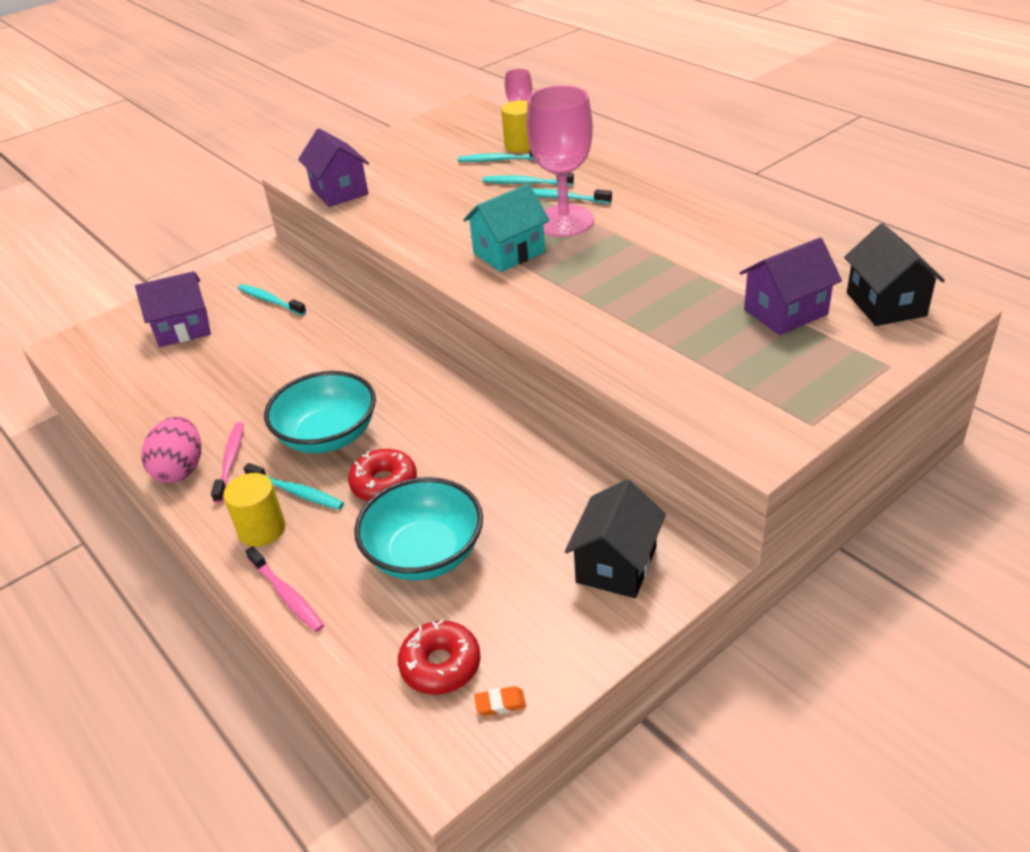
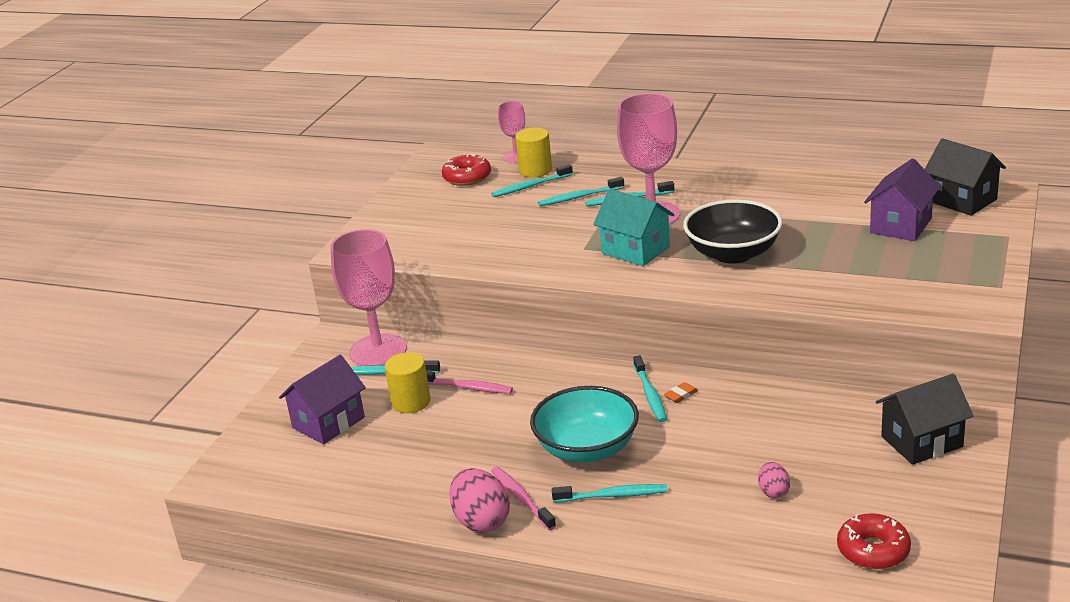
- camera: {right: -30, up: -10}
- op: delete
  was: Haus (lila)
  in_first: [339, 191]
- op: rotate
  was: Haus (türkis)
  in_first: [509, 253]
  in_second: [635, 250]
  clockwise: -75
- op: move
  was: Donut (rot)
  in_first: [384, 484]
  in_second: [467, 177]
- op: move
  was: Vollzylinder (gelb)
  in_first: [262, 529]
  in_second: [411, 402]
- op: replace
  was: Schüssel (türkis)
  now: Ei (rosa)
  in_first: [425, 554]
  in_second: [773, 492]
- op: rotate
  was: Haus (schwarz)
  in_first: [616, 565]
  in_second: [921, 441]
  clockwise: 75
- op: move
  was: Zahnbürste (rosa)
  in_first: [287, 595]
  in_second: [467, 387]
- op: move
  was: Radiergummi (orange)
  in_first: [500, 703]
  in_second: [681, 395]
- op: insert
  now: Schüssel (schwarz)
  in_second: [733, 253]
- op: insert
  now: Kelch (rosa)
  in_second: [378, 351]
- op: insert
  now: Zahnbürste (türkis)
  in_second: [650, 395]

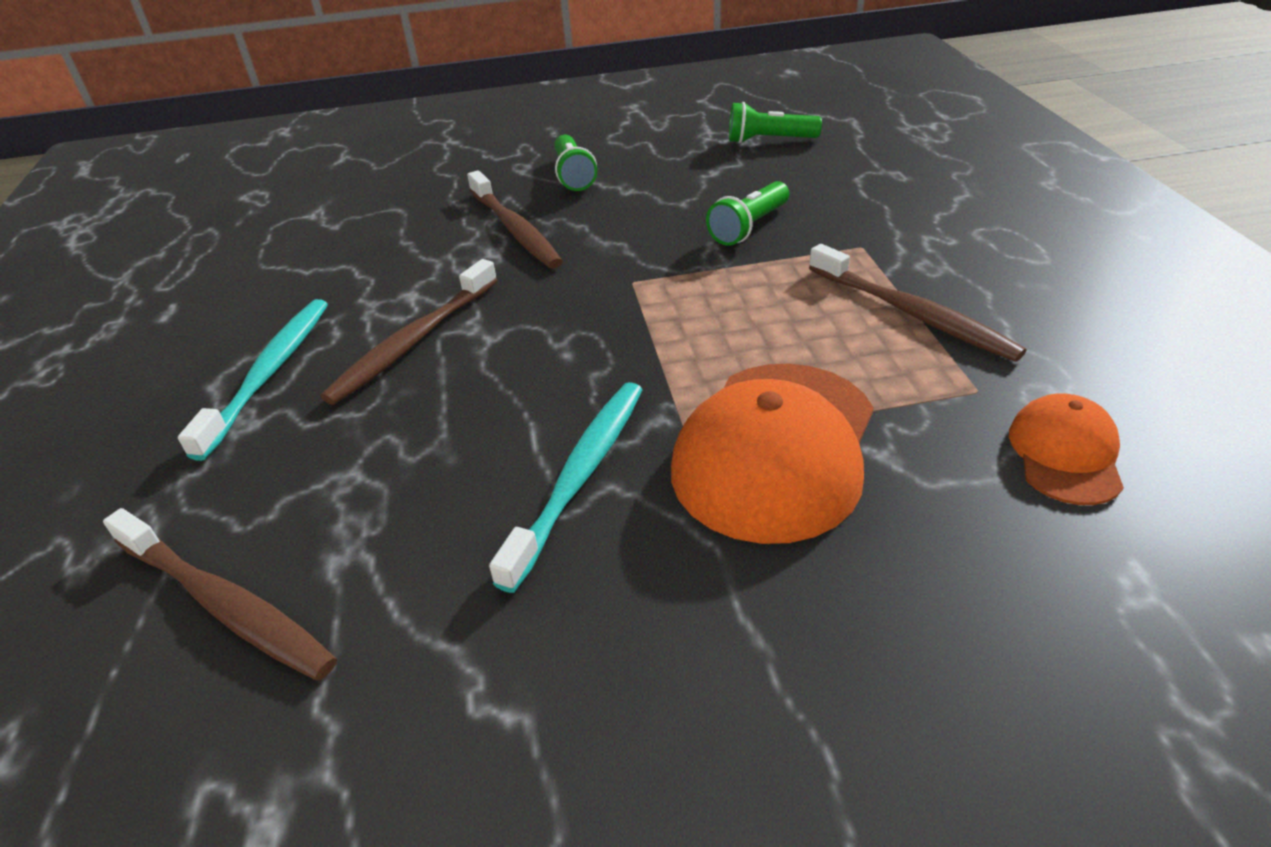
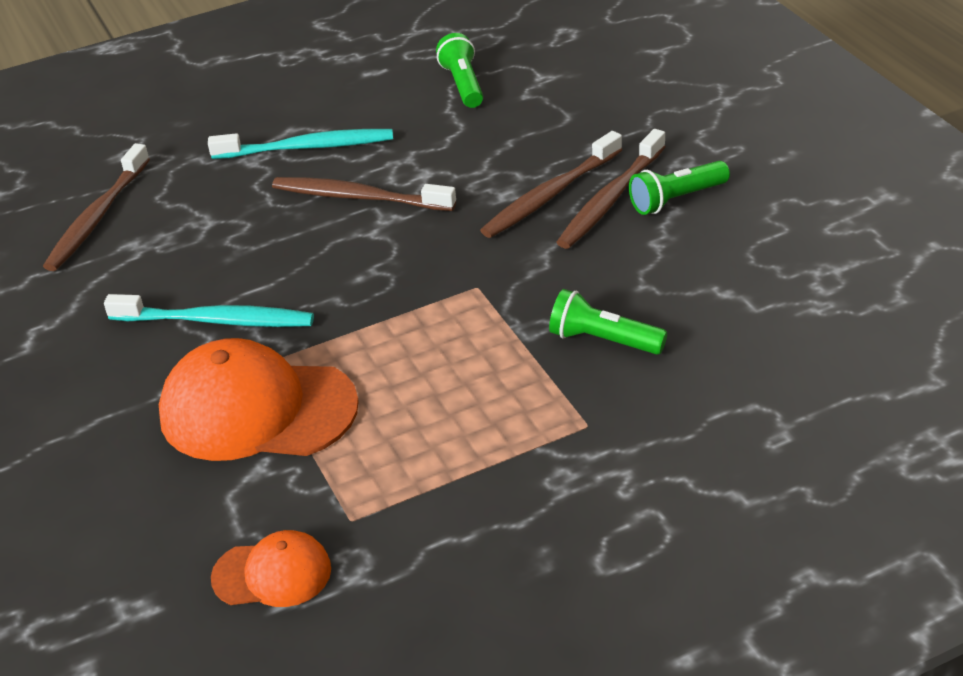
- camera: {right: 75, up: 0}
- op: move
  was: Taschenlampe (grün)
  in_first: [769, 140]
  in_second: [463, 84]
- op: move
  was: Zahnbürste (braun)
  in_first: [913, 314]
  in_second: [610, 199]

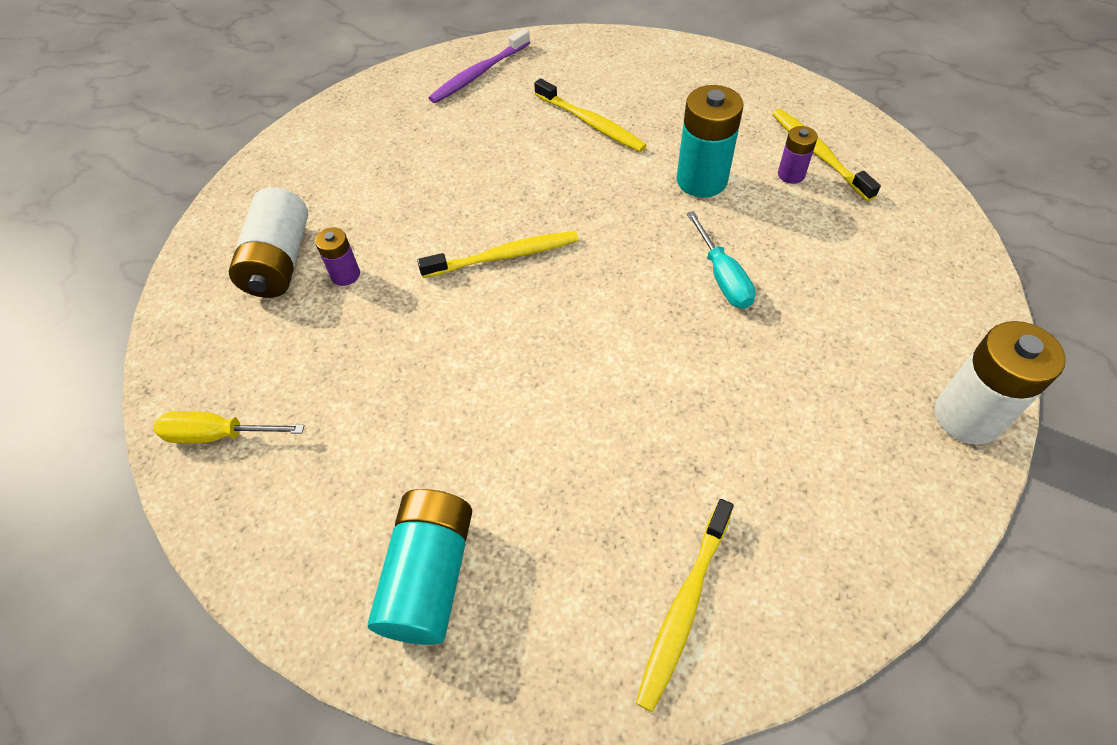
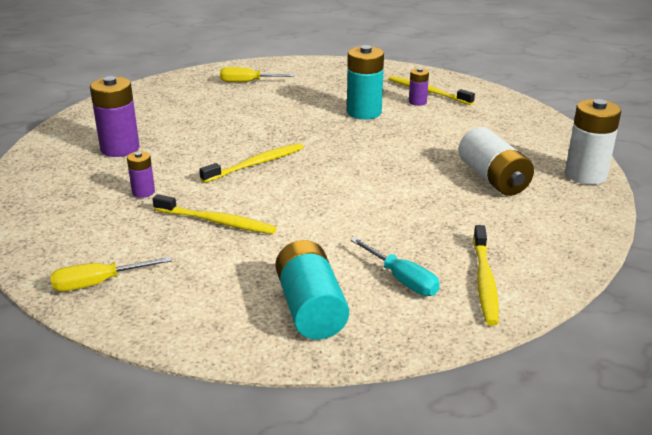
- camera: {right: -25, up: -25}
- op: delete
  was: Zahnbürste (lila)
  in_first: [479, 74]
- op: move
  was: Zahnbürste (gelb)
  in_first: [591, 123]
  in_second: [217, 222]
- op: move
  was: Batterie (weiß)
  in_first: [279, 261]
  in_second: [493, 179]
- op: move
  was: Schraubenzieher (türkis)
  in_first: [722, 277]
  in_second: [402, 280]
- op: insert
  now: Schraubenzieher (gelb)
  in_second: [248, 82]
- op: insert
  now: Batterie (lila)
  in_second: [120, 148]

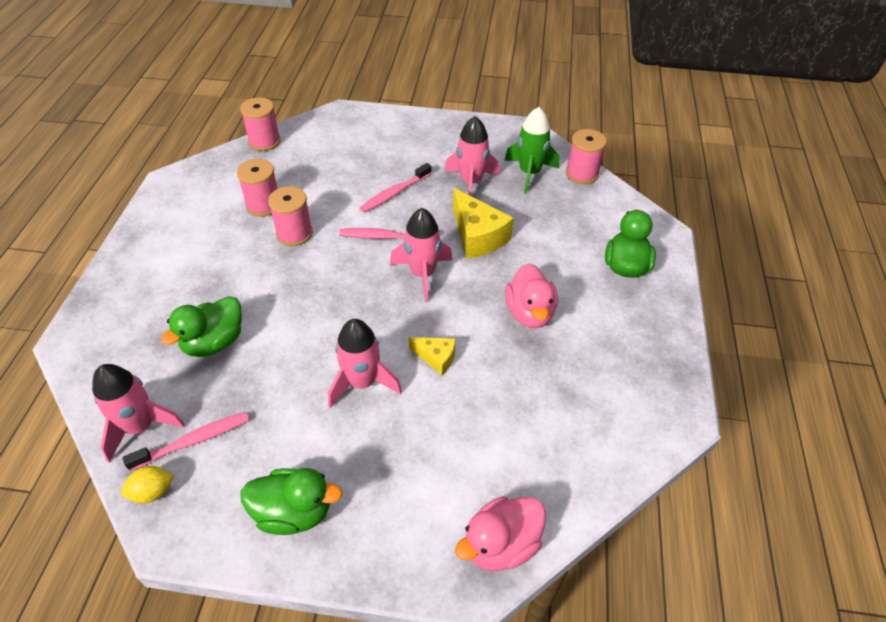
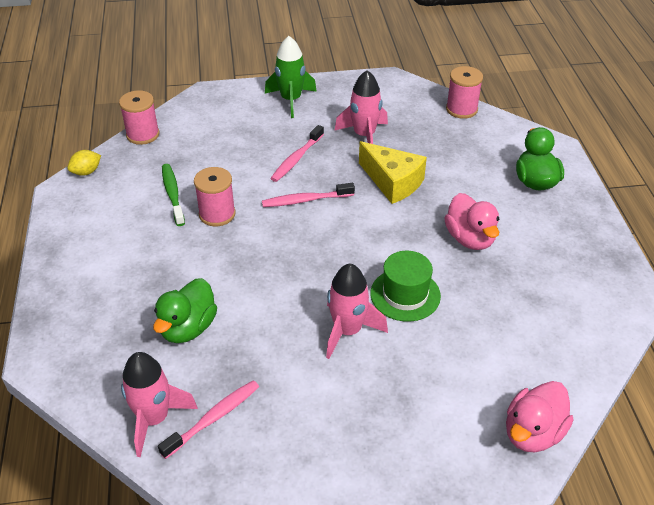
- camera: {right: -15, up: -5}
- op: move
  was: Rakete (grün)
  in_first: [529, 173]
  in_second: [291, 100]
- op: replace
  was: Garnrolle (rosa)
  now: Zahnbürste (grün)
  in_first: [263, 205]
  in_second: [173, 194]
- op: delete
  was: Rakete (rosa)
  in_first: [422, 274]
- op: replace
  was: Käse (gelb)
  now: Hut (grün)
  in_first: [436, 358]
  in_second: [405, 294]
- op: move
  was: Zitrone (gelb)
  in_first: [153, 492]
  in_second: [86, 172]
- op: delete
  was: Ente (grün)
  in_first: [293, 512]

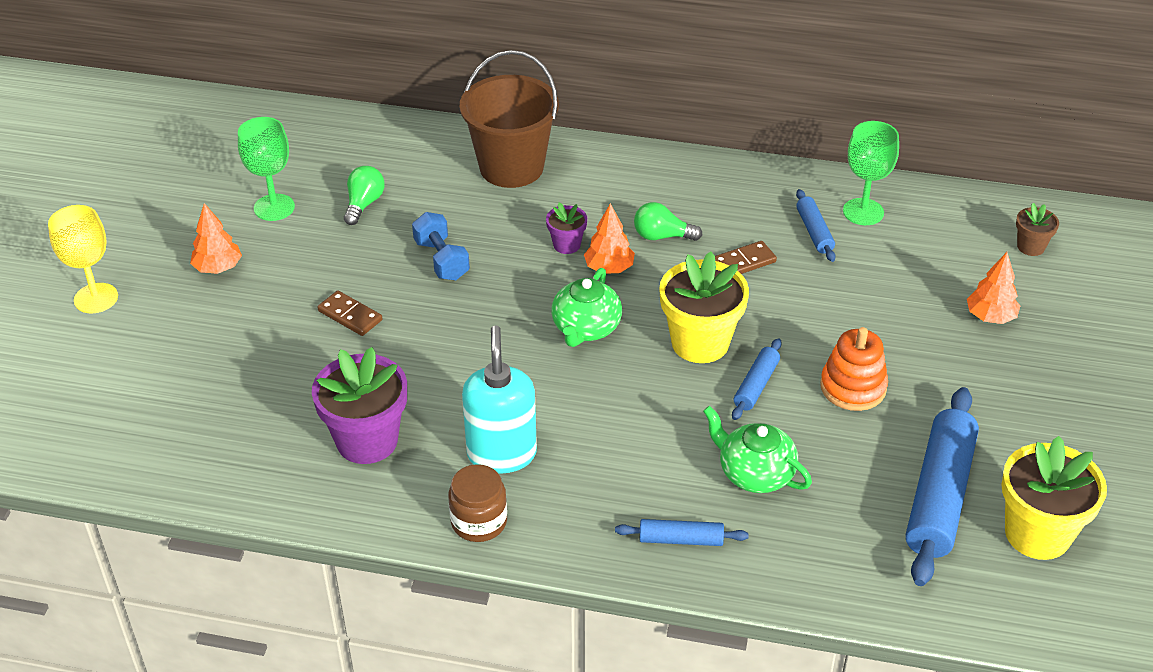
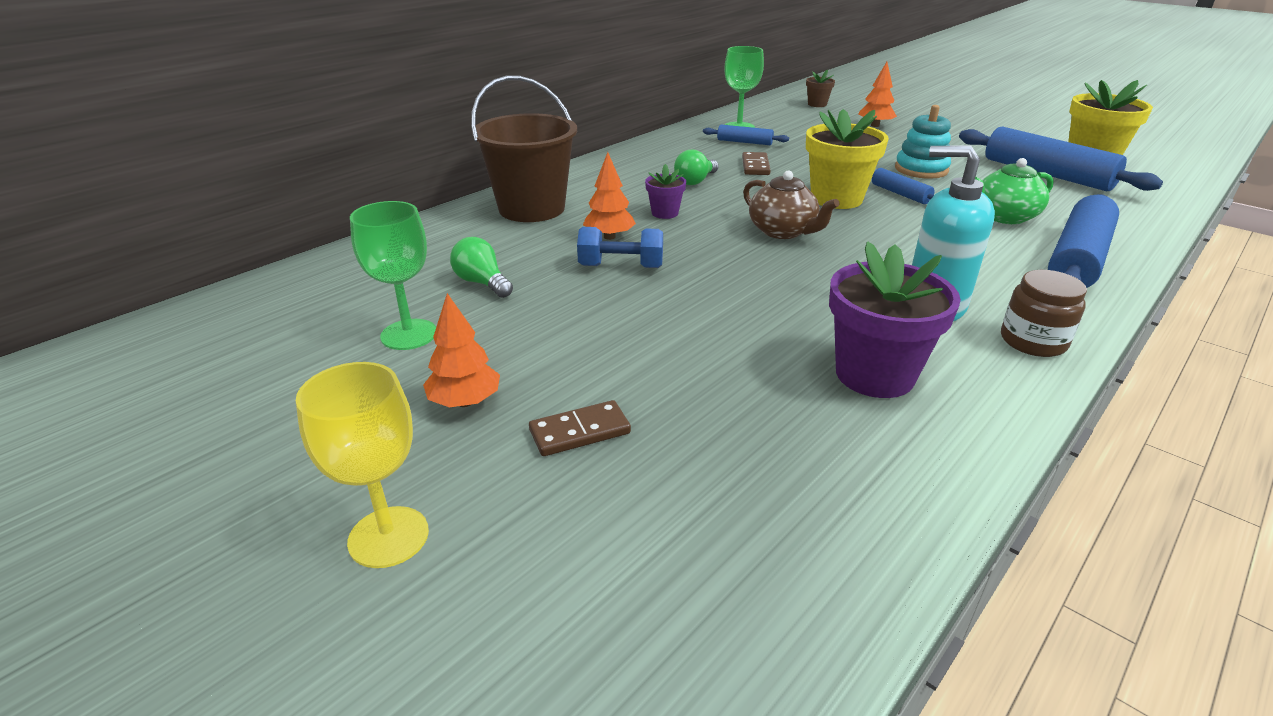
- camera: {right: -60, up: -10}
- op: move
  was: Baum (orange)
  in_first: [609, 268]
  in_second: [609, 237]
- op: recolor
  was: Teekanne (grün)
  now: Teekanne (braun)
  in_first: [586, 328]
  in_second: [783, 231]
- op: move
  was: Dominostein (braun)
  in_first: [350, 316]
  in_second: [580, 432]
- op: recolor
  was: Stapelspielzeug (orange)
  now: Stapelspielzeug (türkis)
  in_first: [853, 387]
  in_second: [921, 169]
- op: resize
  was: Nudelholz (blau)
  in_first: [681, 540]
  in_second: [1078, 259]
  ratio: 2.03

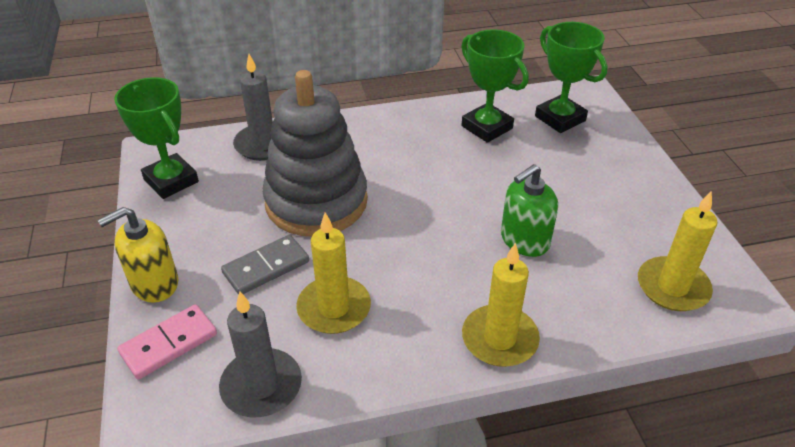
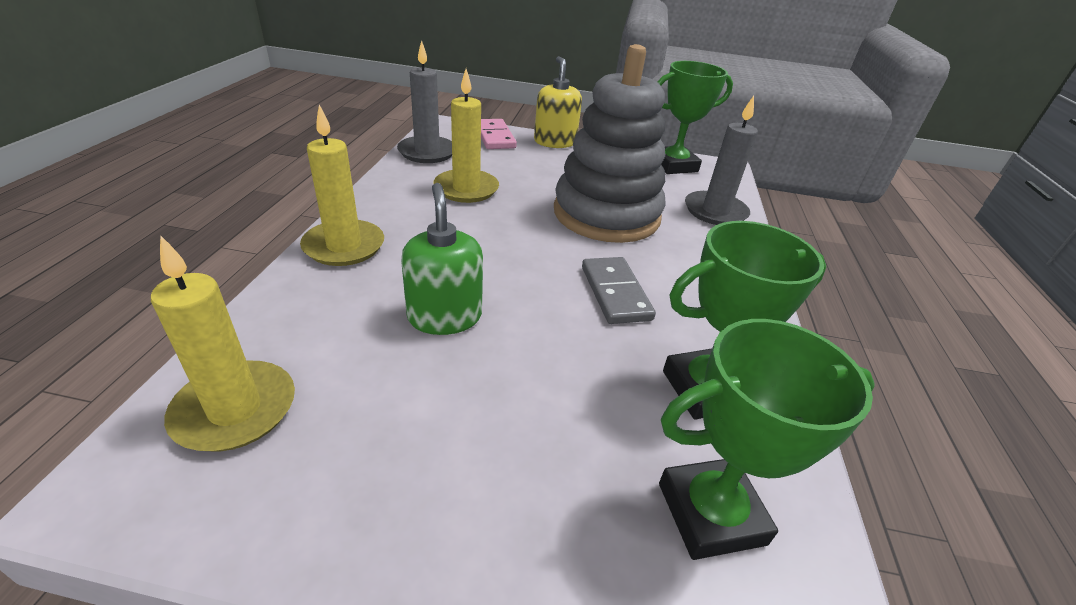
- camera: {right: 110, up: -5}
- op: move
  was: Dominostein (grau)
  in_first: [266, 267]
  in_second: [615, 293]

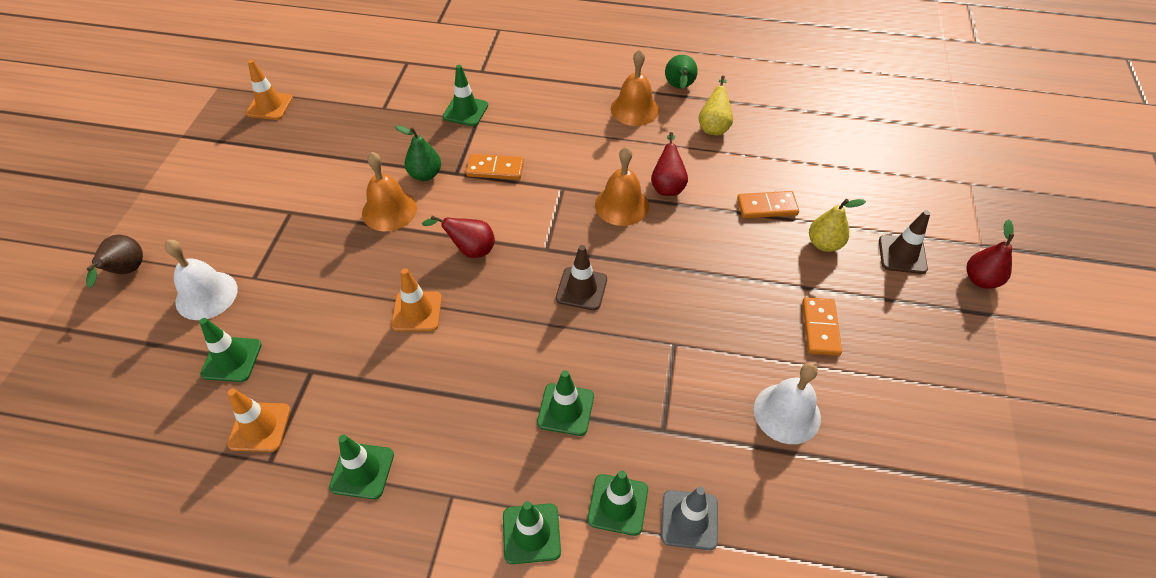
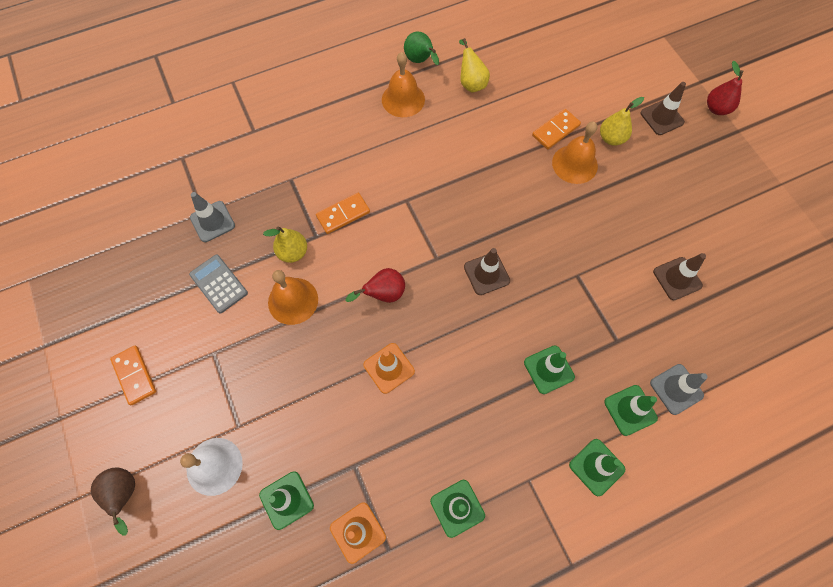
- camera: {right: -35, up: 15}
- op: delete
  was: Leitkegel (orange)
  in_first: [269, 106]
- op: delete
  was: Leitkegel (grün)
  in_first: [465, 111]
- op: recolor
  was: Birne (grün)
  now: Birne (gelb)
  in_first: [425, 174]
  in_second: [293, 252]
- op: delete
  was: Birne (rot)
  in_first: [667, 186]
- op: move
  was: Glocke (orange)
  in_first: [621, 205]
  in_second: [574, 164]
- op: move
  was: Dominostein (orange)
  in_first: [820, 328]
  in_second: [135, 375]
- op: replace
  was: Glocke (weiß)
  now: Leitkegel (braun)
  in_first: [787, 413]
  in_second: [677, 278]
- op: insert
  now: Leitkegel (grau)
  in_second: [212, 221]
- op: insert
  now: Taschenrechner (grau)
  in_second: [219, 284]

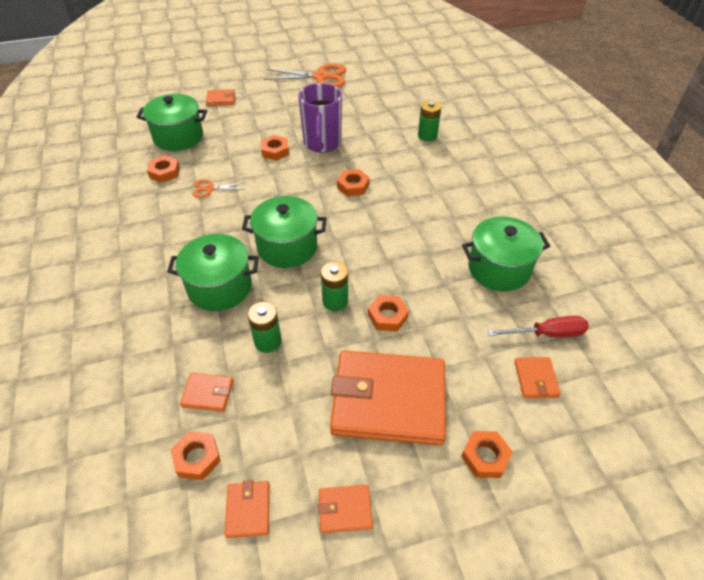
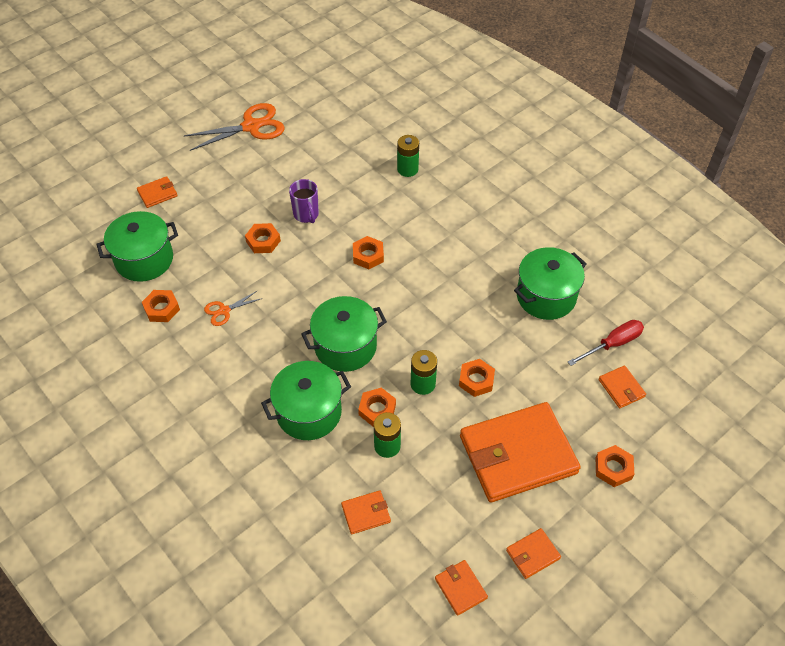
- camera: {right: -25, up: 5}
- op: resize
  was: Tasse (lila)
  in_first: [322, 143]
  in_second: [306, 215]
  ratio: 0.61
- op: move
  was: Sechskantmutter (orange)
  in_first: [197, 458]
  in_second: [377, 409]

